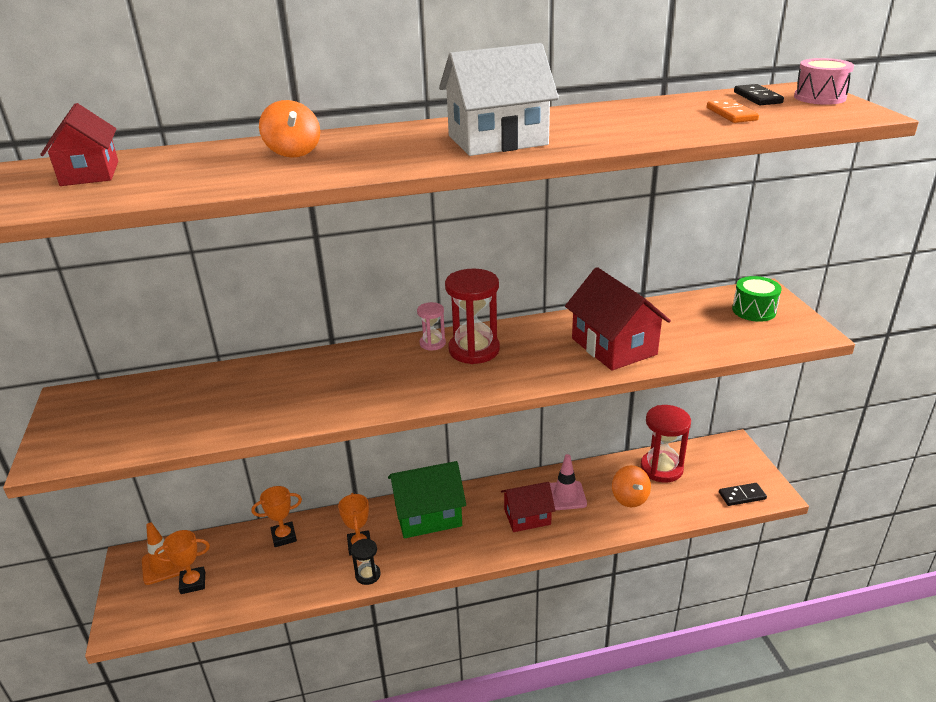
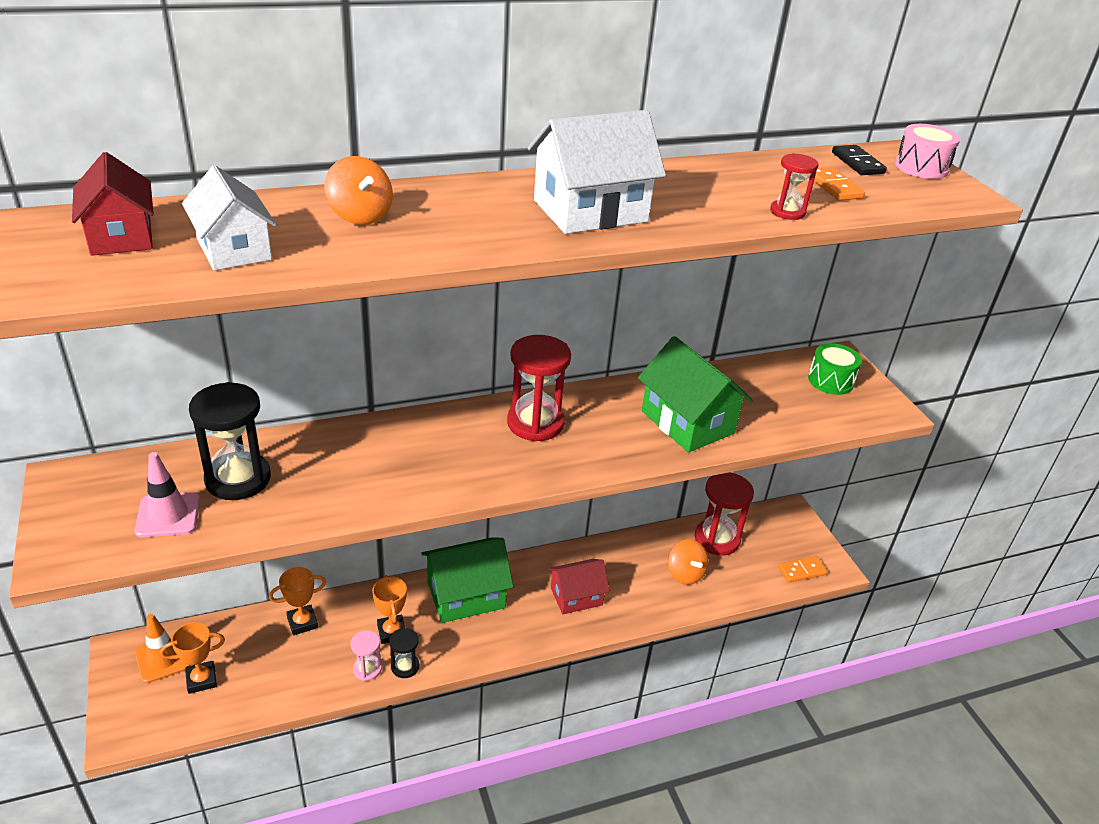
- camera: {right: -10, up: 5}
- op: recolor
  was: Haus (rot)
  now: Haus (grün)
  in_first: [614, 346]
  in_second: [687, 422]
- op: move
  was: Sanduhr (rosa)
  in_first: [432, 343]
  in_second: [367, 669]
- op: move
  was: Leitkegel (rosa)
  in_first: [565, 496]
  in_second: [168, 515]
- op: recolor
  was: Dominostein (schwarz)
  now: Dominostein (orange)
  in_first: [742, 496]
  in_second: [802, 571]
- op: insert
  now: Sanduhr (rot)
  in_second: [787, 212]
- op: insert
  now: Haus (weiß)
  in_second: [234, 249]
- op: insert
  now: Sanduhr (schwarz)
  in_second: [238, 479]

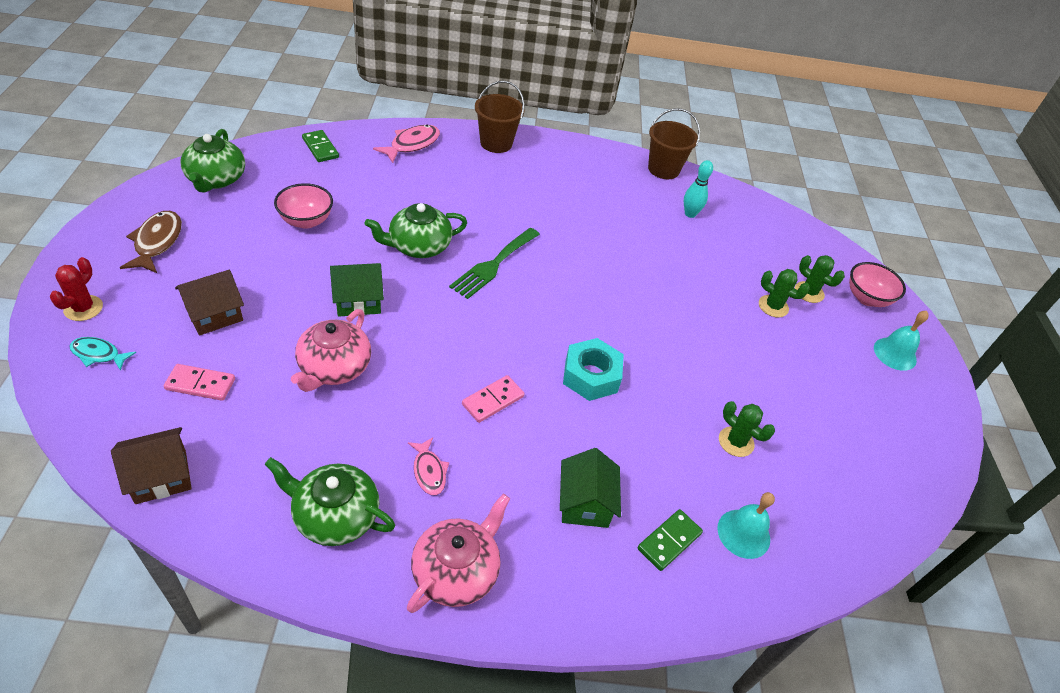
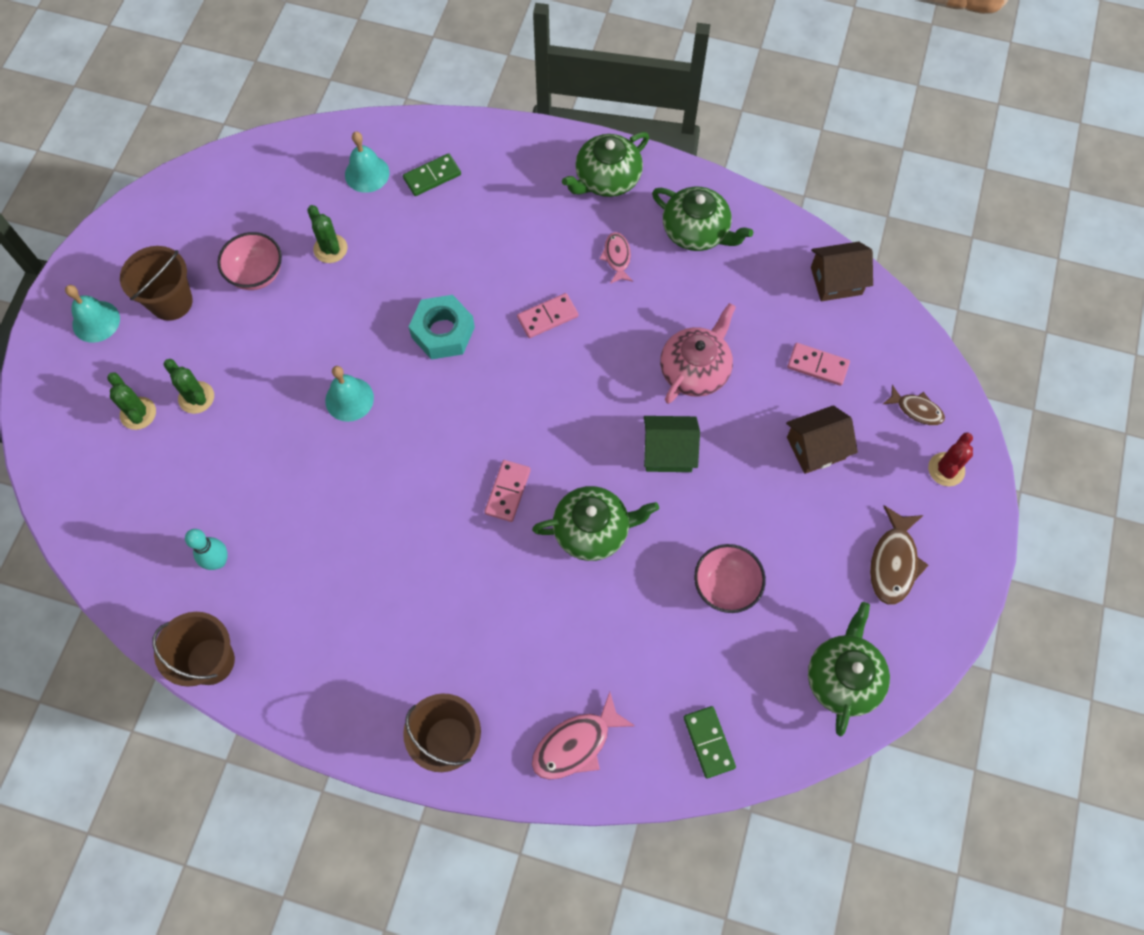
- camera: {right: -160, up: 20}
- op: replace
  was: Gabel (grün)
  now: Dominostein (rosa)
  in_first: [493, 265]
  in_second: [508, 492]
- op: move
  was: Schüssel (rosa)
  in_first: [866, 298]
  in_second: [257, 274]
- op: recolor
  was: Fisch (türkis)
  now: Fisch (braun)
  in_first: [98, 354]
  in_second: [916, 409]
- op: delete
  was: Haus (grün)
  in_first: [585, 503]
- op: recolor
  was: Teekanne (rosa)
  now: Teekanne (grün)
  in_first: [456, 571]
  in_second: [606, 179]
- op: insert
  now: Eimer (braun)
  in_second: [171, 302]
- op: insert
  now: Glocke (türkis)
  in_second: [349, 399]

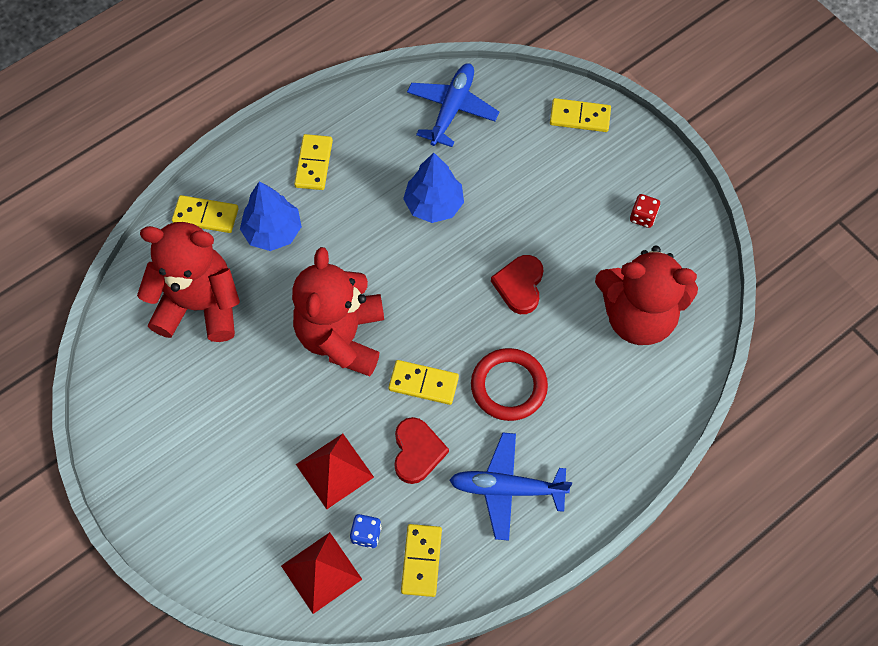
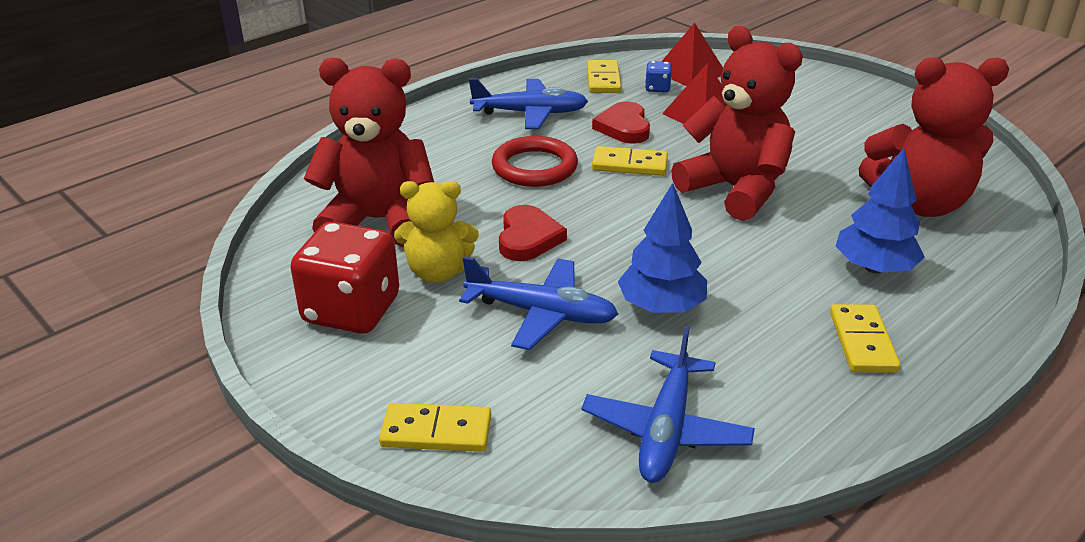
- camera: {right: 175, up: -30}
- op: resize
  was: Spielwürfel (rot)
  in_first: [643, 217]
  in_second: [351, 310]
  ratio: 2.29
- op: delete
  was: Dominostein (gelb)
  in_first: [206, 215]
- op: rotate
  was: Teddybär (rot)
  in_first: [342, 337]
  in_second: [735, 190]
  clockwise: -45
- op: insert
  now: Teddybär (gelb)
  in_second: [438, 272]
- op: insert
  now: Flugzeug (blau)
  in_second: [541, 313]

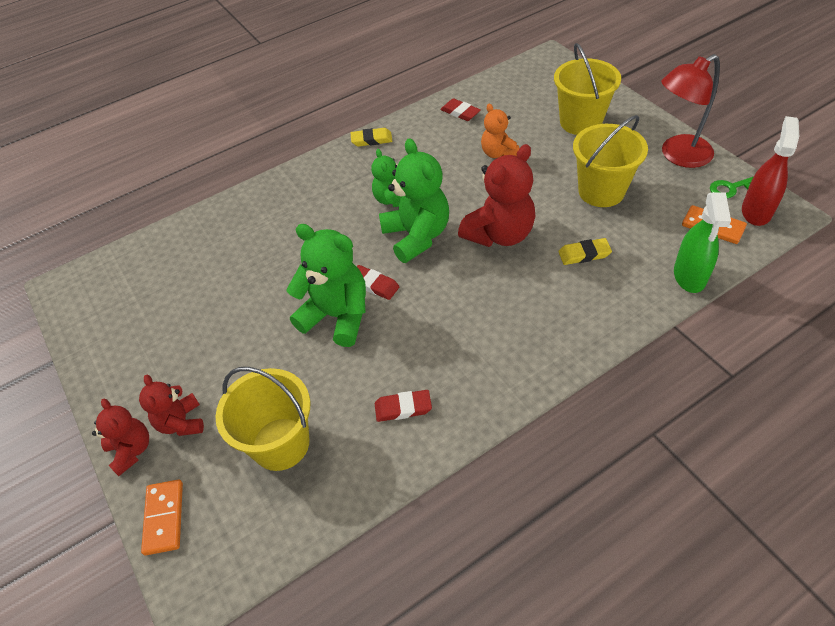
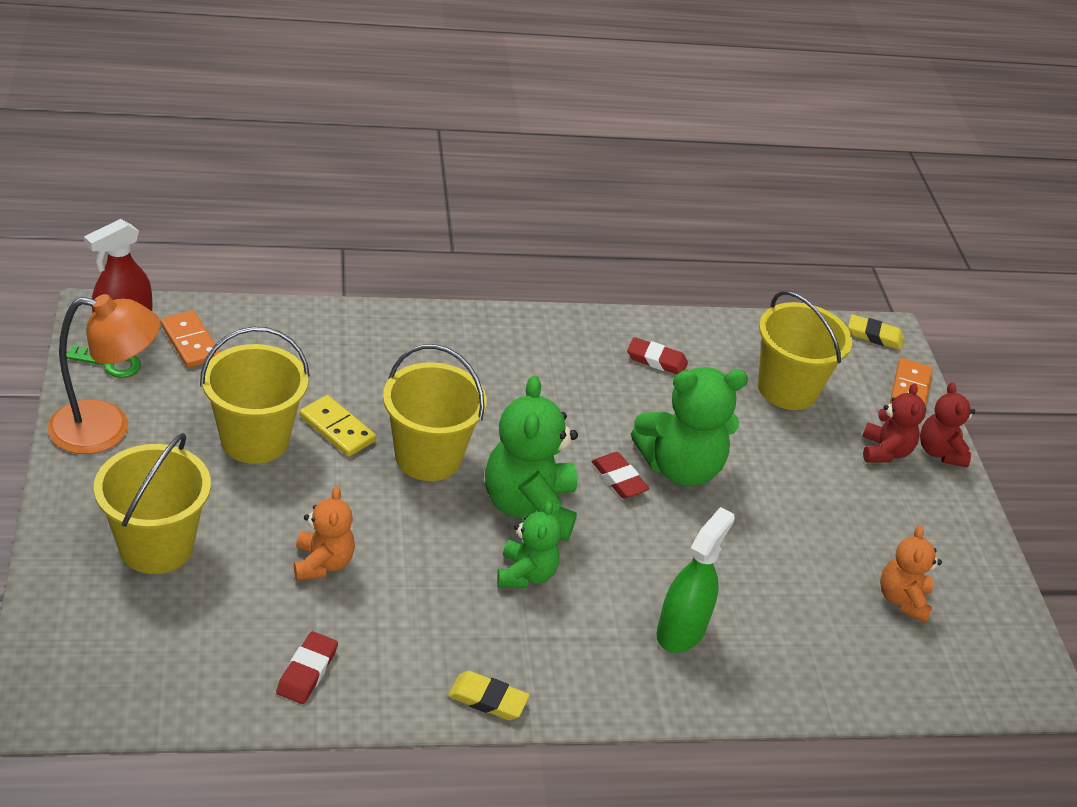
- camera: {right: -165, up: -10}
- op: recolor
  was: Lampe (rot)
  now: Lampe (orange)
  in_first: [678, 156]
  in_second: [106, 429]
- op: rotate
  was: Radiergummi (rot)
  in_first: [460, 112]
  in_second: [307, 671]
  clockwise: 45
- op: replace
  was: Teddybär (rot)
  now: Eimer (gelb)
  in_first: [499, 234]
  in_second: [428, 457]
- op: move
  was: Sprühflasche (grün)
  in_first: [689, 276]
  in_second: [681, 630]
- op: rotate
  was: Teddybär (grün)
  in_first: [337, 316]
  in_second: [680, 467]
  clockwise: -60
- op: move
  was: Radiergummi (gelb)
  in_first: [584, 254]
  in_second: [874, 336]
- op: insert
  now: Dominostein (gelb)
  in_second: [337, 428]
- op: insert
  now: Teddybär (orange)
  in_second: [902, 599]

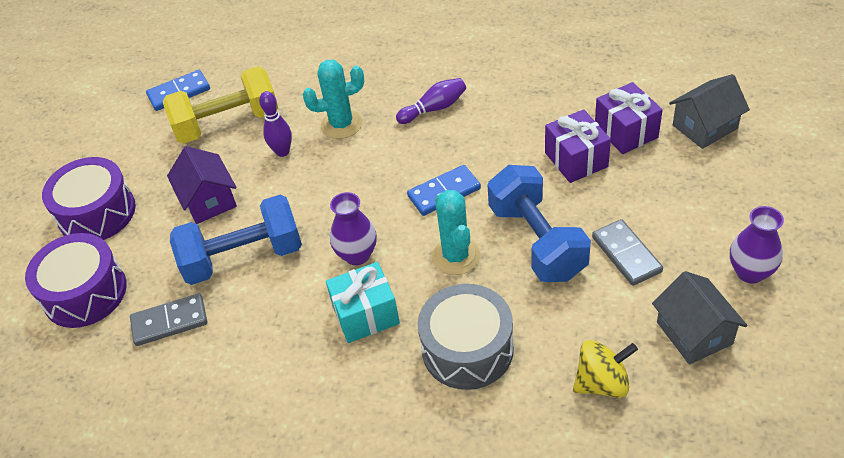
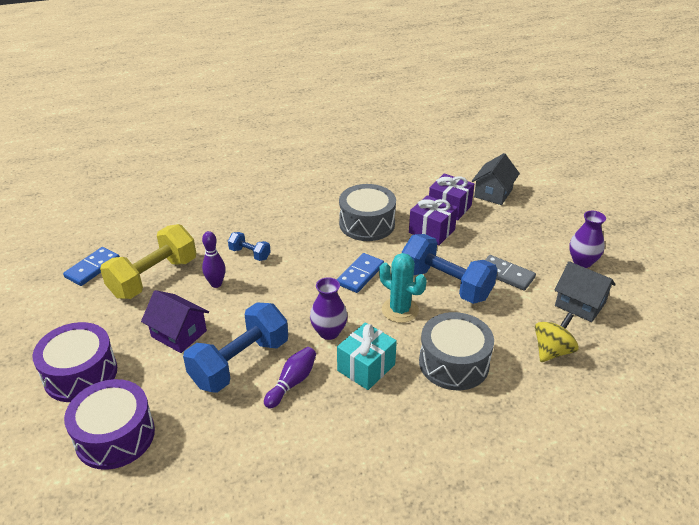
- camera: {right: -35, up: -10}
- op: replace
  was: Kaktus (türkis)
  now: Hantel (blau)
  in_first: [341, 124]
  in_second: [250, 254]
- op: move
  was: Bowlingkegel (lila)
  in_first: [434, 109]
  in_second: [292, 383]
- op: delete
  was: Dominostein (grau)
  in_first: [169, 322]
- op: insert
  now: Trommel (grau)
  in_second: [367, 224]

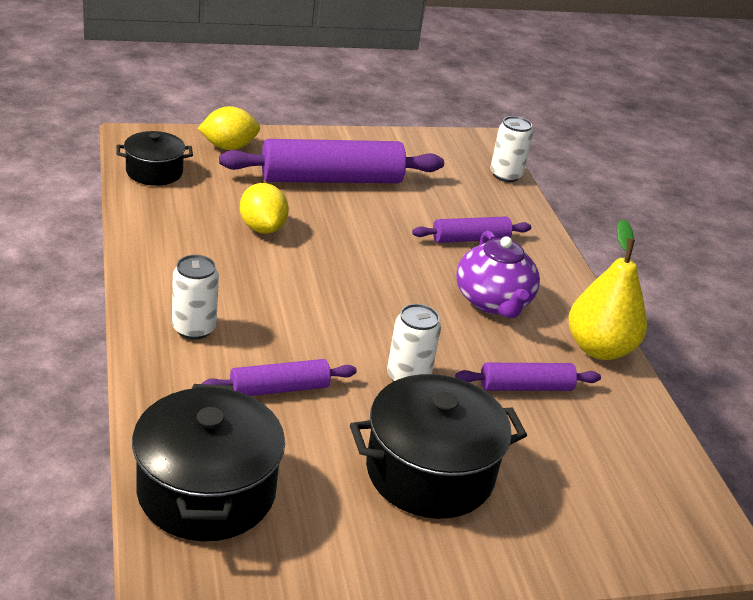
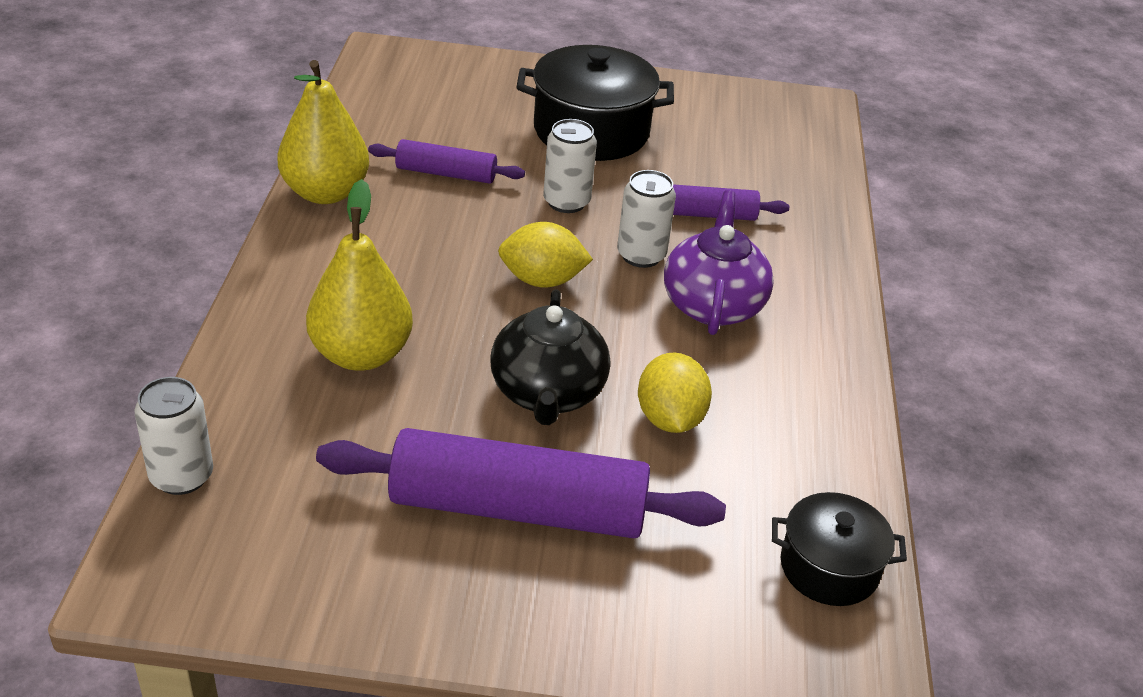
- camera: {right: -160, up: 5}
- op: move
  was: Zitrone (gelb)
  in_first: [228, 147]
  in_second: [542, 280]
- op: replace
  was: Nudelholz (lila)
  now: Birne (gelb)
  in_first: [470, 239]
  in_second: [361, 354]
- op: move
  was: Teekanne (lila)
  in_first: [493, 302]
  in_second: [713, 304]
- op: move
  was: Dose (weiß)
  in_first: [194, 328]
  in_second: [641, 255]
- op: delete
  was: Kochtopf (schwarz)
  in_first: [207, 491]
- op: insert
  now: Teekanne (schwarz)
  in_second: [547, 393]

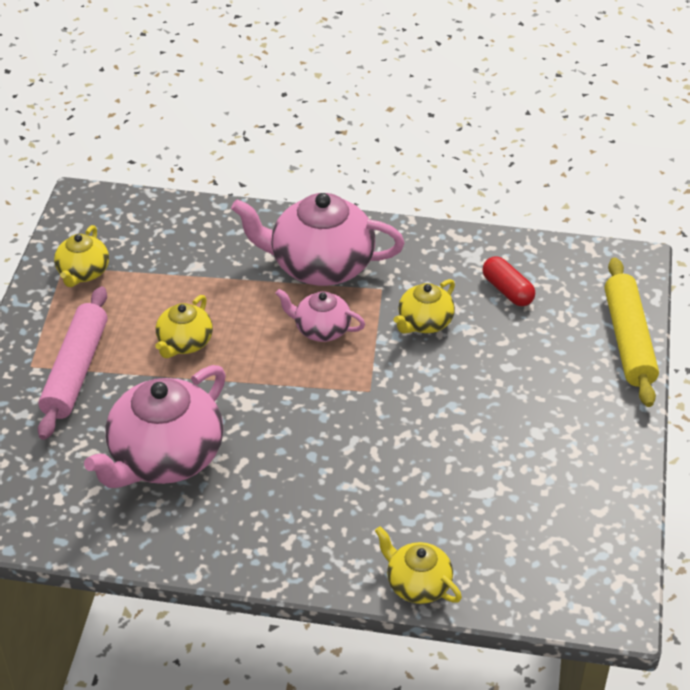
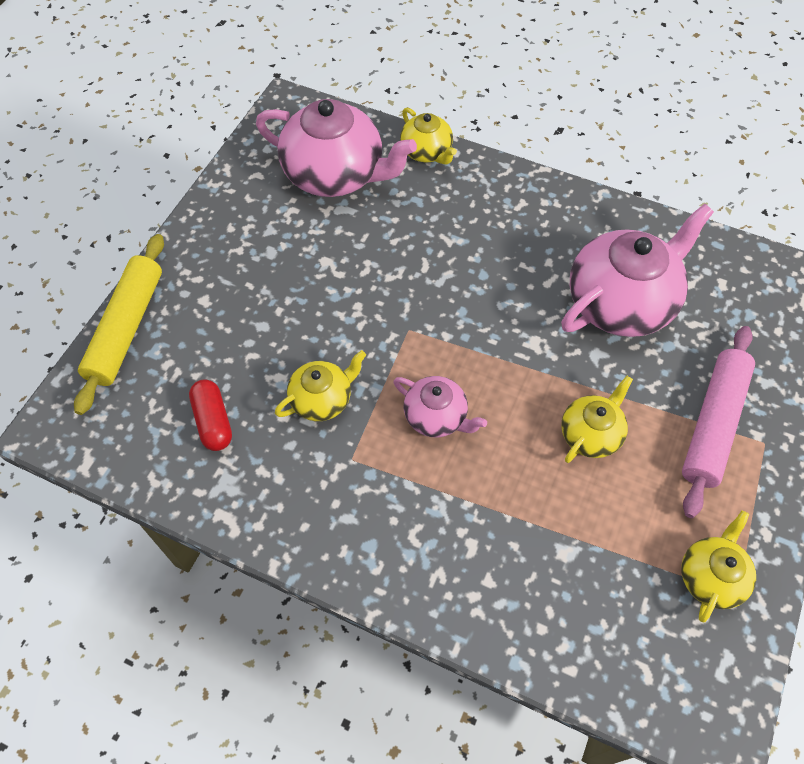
- camera: {right: -165, up: 15}
- op: move
  was: Teekanne (rosa)
  in_first: [320, 265]
  in_second: [335, 174]

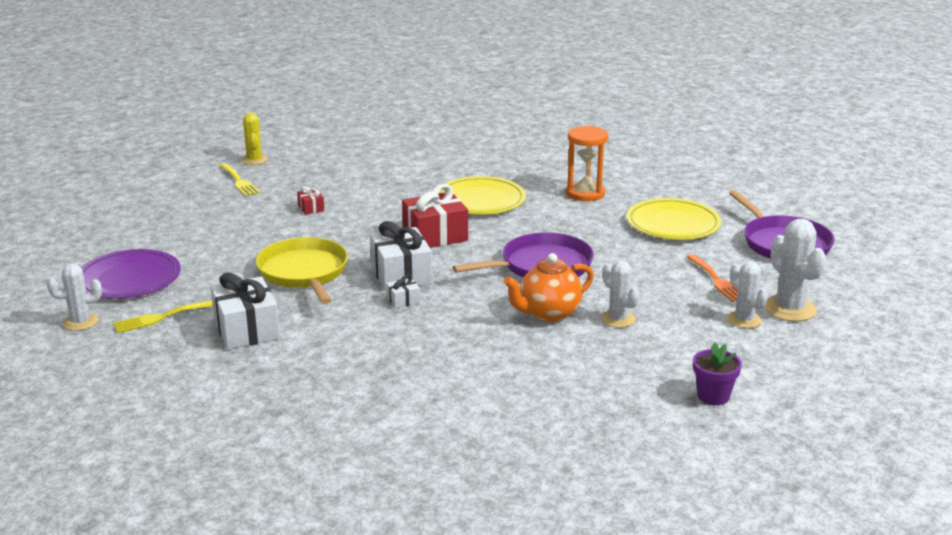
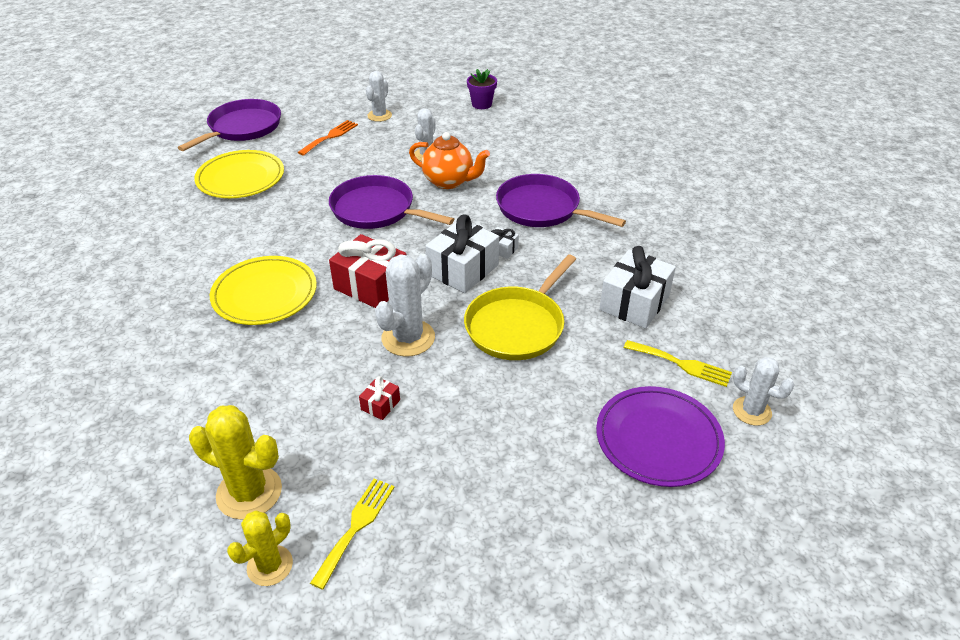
- camera: {right: -125, up: 15}
- op: delete
  was: Sanduhr (orange)
  in_first: [585, 193]
- op: move
  was: Kaktus (weiß)
  in_first: [790, 309]
  in_second: [408, 338]
- op: insert
  now: Pfanne (lila)
  in_second: [542, 208]
- op: insert
  now: Kaktus (gelb)
  in_second: [249, 492]

